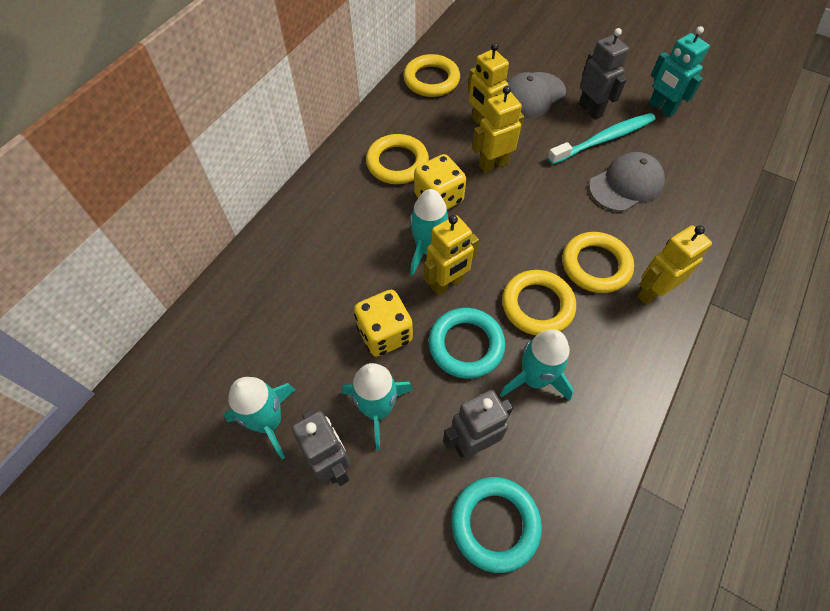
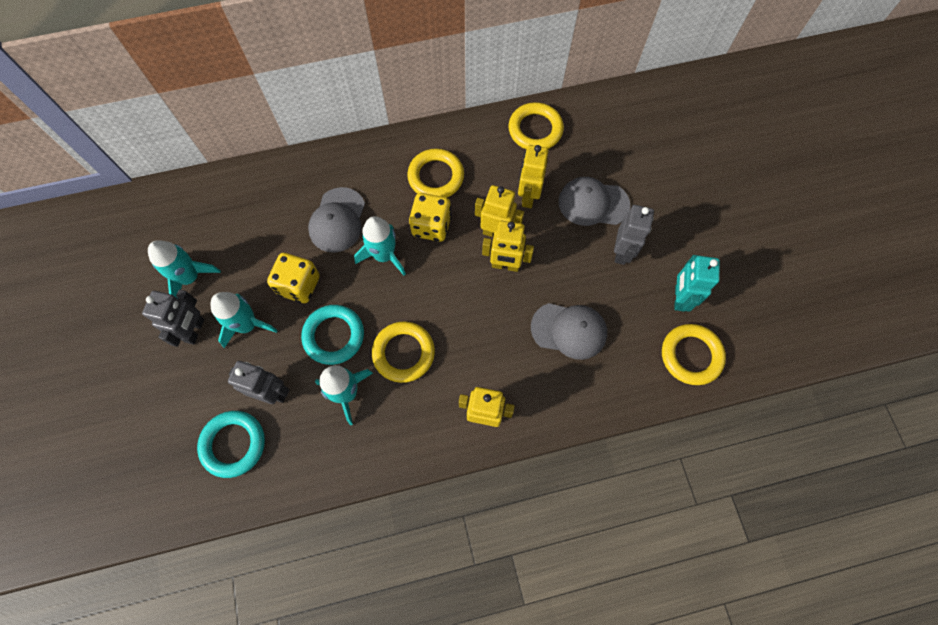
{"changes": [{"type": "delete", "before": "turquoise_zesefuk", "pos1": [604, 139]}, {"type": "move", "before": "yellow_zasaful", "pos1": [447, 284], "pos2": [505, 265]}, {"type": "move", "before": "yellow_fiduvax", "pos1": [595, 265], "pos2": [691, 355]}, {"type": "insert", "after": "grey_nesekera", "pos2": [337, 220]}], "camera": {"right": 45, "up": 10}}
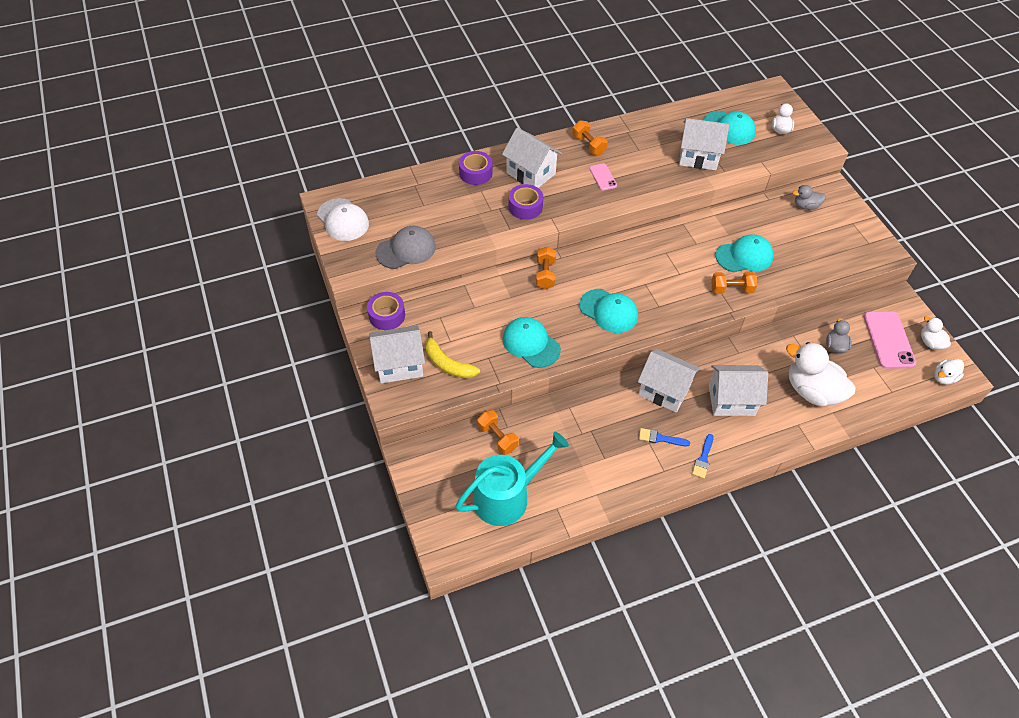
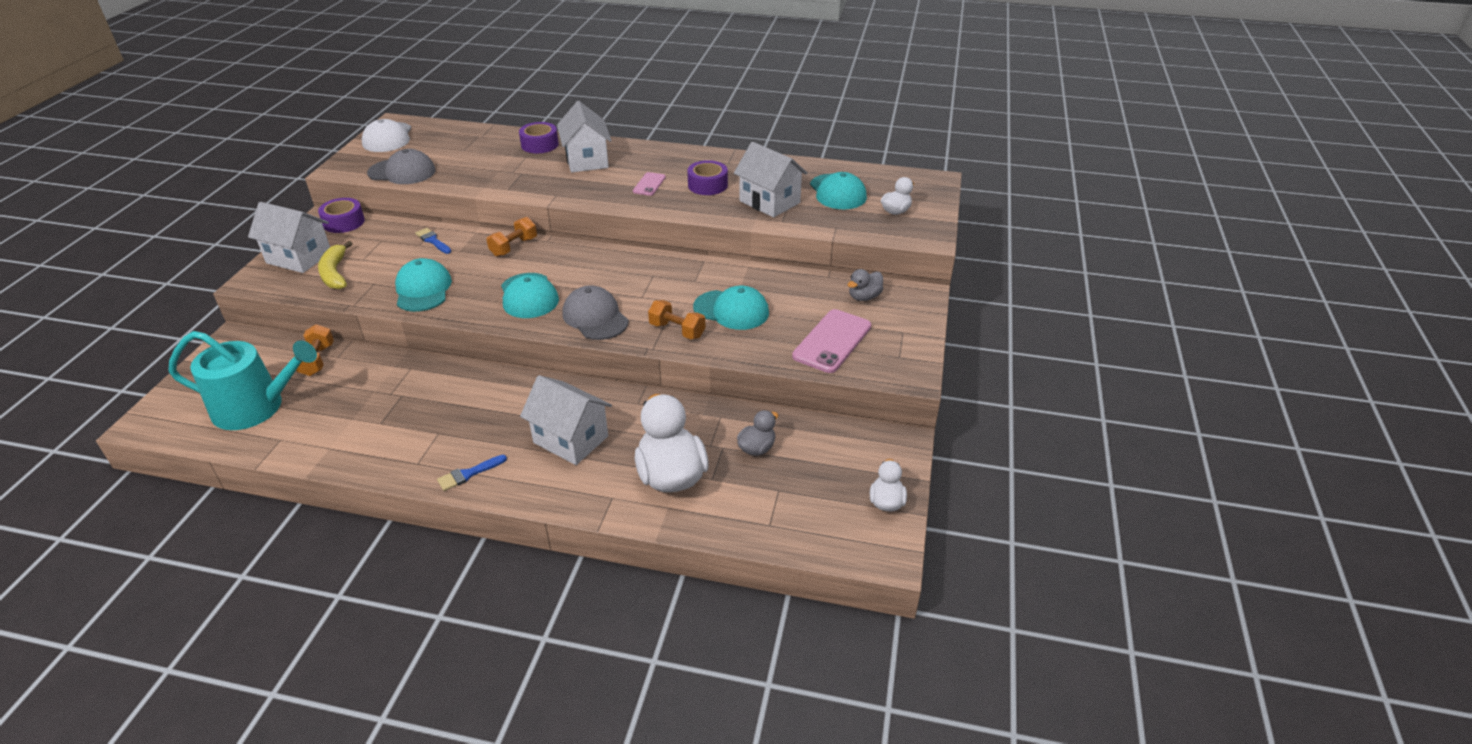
{"changes": [{"type": "delete", "before": "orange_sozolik", "pos1": [588, 145]}, {"type": "move", "before": "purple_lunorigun", "pos1": [525, 207], "pos2": [707, 185]}, {"type": "rotate", "before": "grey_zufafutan", "pos1": [805, 206], "pos2": [864, 297], "turn": -75}, {"type": "move", "before": "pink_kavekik", "pos1": [888, 340], "pos2": [832, 341]}, {"type": "delete", "before": "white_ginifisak", "pos1": [664, 390]}, {"type": "delete", "before": "white_zufafutan", "pos1": [944, 378]}, {"type": "move", "before": "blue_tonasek", "pos1": [660, 438], "pos2": [433, 241]}, {"type": "insert", "after": "grey_nesekera", "pos2": [595, 317]}], "camera": {"right": 35, "up": -15}}
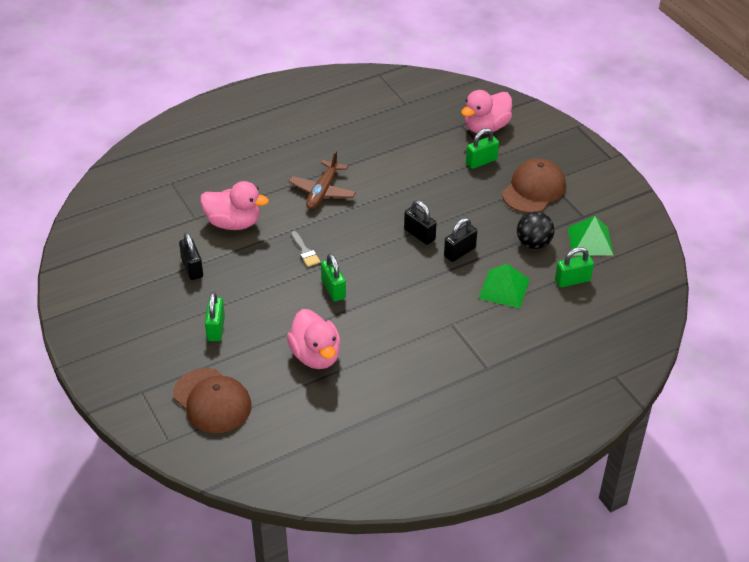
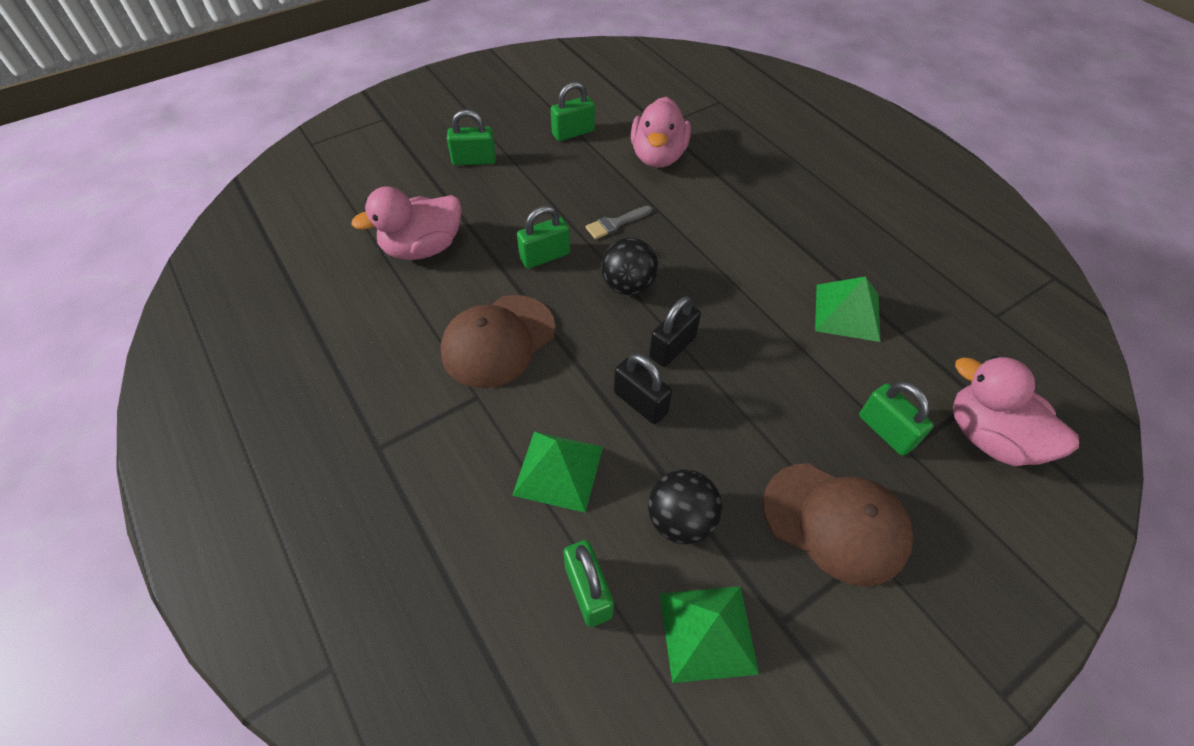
{"changes": [{"type": "delete", "before": "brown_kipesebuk", "pos1": [322, 191]}, {"type": "recolor", "before": "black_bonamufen", "after": "green_bonamufen", "pos1": [192, 268], "pos2": [573, 133]}, {"type": "move", "before": "brown_nesekera", "pos1": [212, 401], "pos2": [498, 341]}, {"type": "insert", "after": "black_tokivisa", "pos2": [628, 286]}, {"type": "insert", "after": "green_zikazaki", "pos2": [847, 312]}], "camera": {"right": 85, "up": 10}}
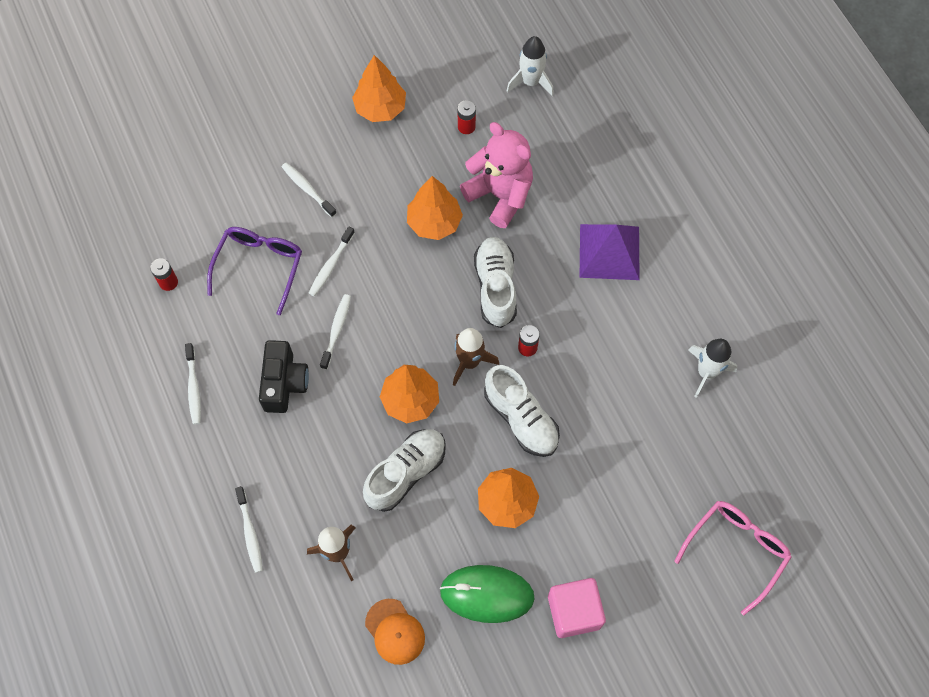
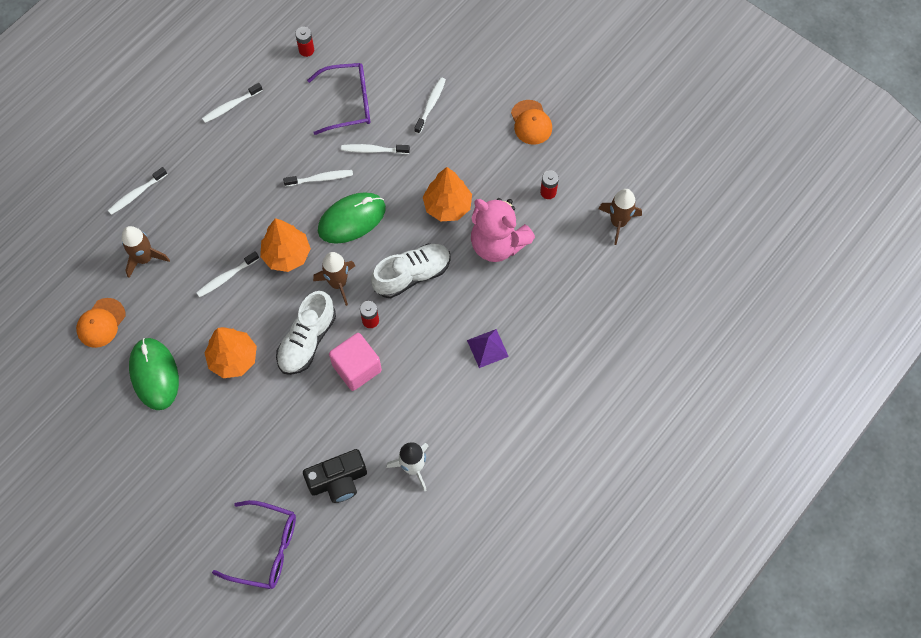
{"changes": [{"type": "recolor", "before": "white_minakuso", "after": "brown_minakuso", "pos1": [530, 82], "pos2": [618, 222]}, {"type": "replace", "before": "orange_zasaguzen", "after": "orange_nesekera", "pos1": [380, 108], "pos2": [531, 122]}, {"type": "rotate", "before": "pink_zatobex", "pos1": [500, 195], "pos2": [497, 243], "turn": 105}, {"type": "resize", "before": "purple_zikazaki", "pos1": [609, 252], "pos2": [487, 348], "scale": 0.59}, {"type": "move", "before": "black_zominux", "pos1": [284, 383], "pos2": [338, 481]}, {"type": "replace", "before": "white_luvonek", "after": "white_zesefuk", "pos1": [406, 473], "pos2": [226, 277]}, {"type": "recolor", "before": "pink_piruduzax", "after": "purple_piruduzax", "pos1": [736, 551], "pos2": [265, 548]}, {"type": "move", "before": "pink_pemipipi", "pos1": [574, 611], "pos2": [357, 368]}, {"type": "insert", "after": "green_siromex", "pos2": [352, 219]}], "camera": {"right": 65, "up": 0}}
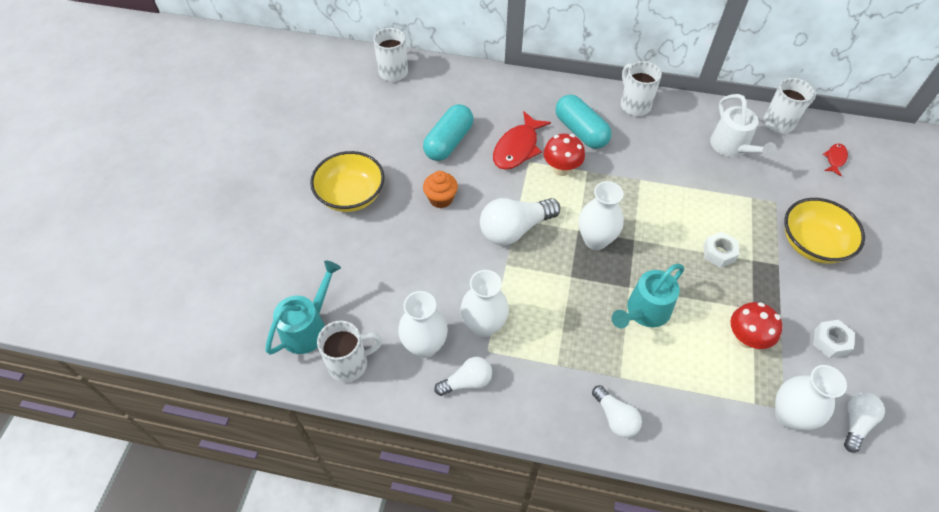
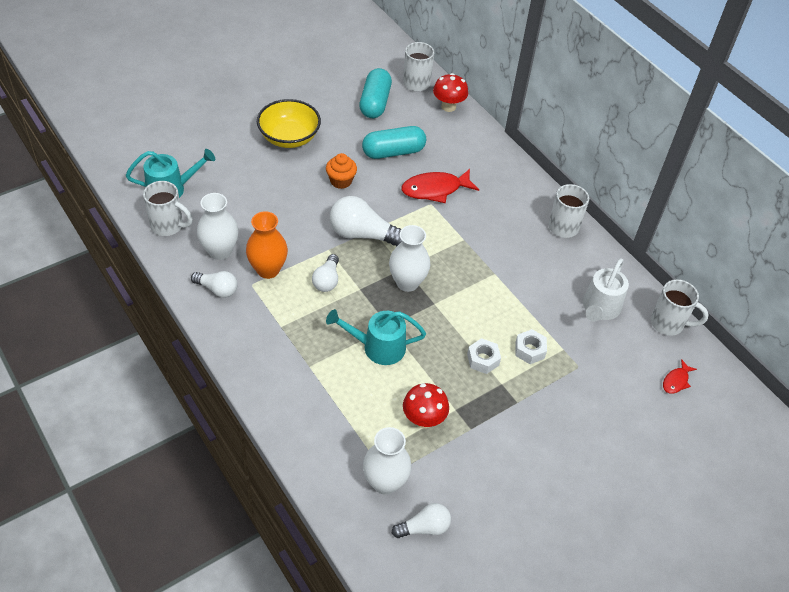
{"changes": [{"type": "move", "before": "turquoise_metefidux", "pos1": [580, 131], "pos2": [375, 103]}, {"type": "move", "before": "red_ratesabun", "pos1": [561, 169], "pos2": [448, 106]}, {"type": "rotate", "before": "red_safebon", "pos1": [835, 159], "pos2": [676, 381], "turn": 150}, {"type": "delete", "before": "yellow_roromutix", "pos1": [812, 244]}, {"type": "recolor", "before": "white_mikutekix", "after": "orange_mikutekix", "pos1": [484, 325], "pos2": [268, 270]}, {"type": "move", "before": "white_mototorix", "pos1": [830, 342], "pos2": [529, 350]}, {"type": "move", "before": "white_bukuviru", "pos1": [615, 417], "pos2": [327, 280]}], "camera": {"right": 40, "up": -5}}
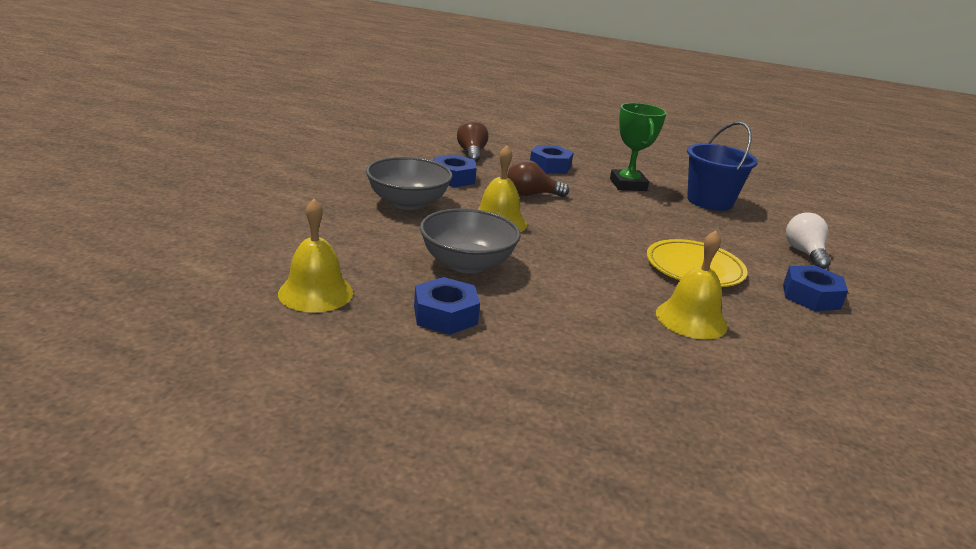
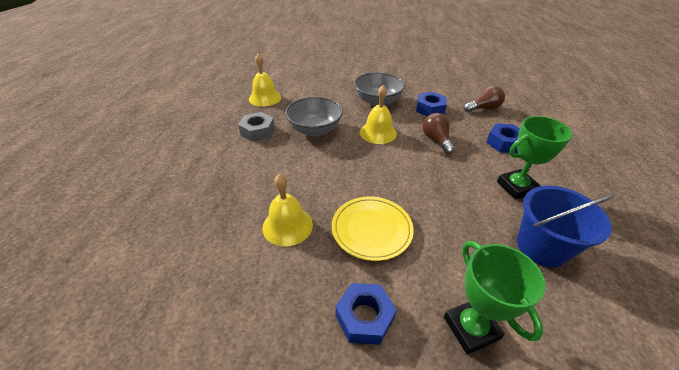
{"changes": [{"type": "replace", "before": "white_bukuviru", "after": "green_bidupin", "pos1": [804, 253], "pos2": [471, 328]}, {"type": "recolor", "before": "blue_mototorix", "after": "grey_mototorix", "pos1": [445, 315], "pos2": [258, 131]}], "camera": {"right": 80, "up": 15}}
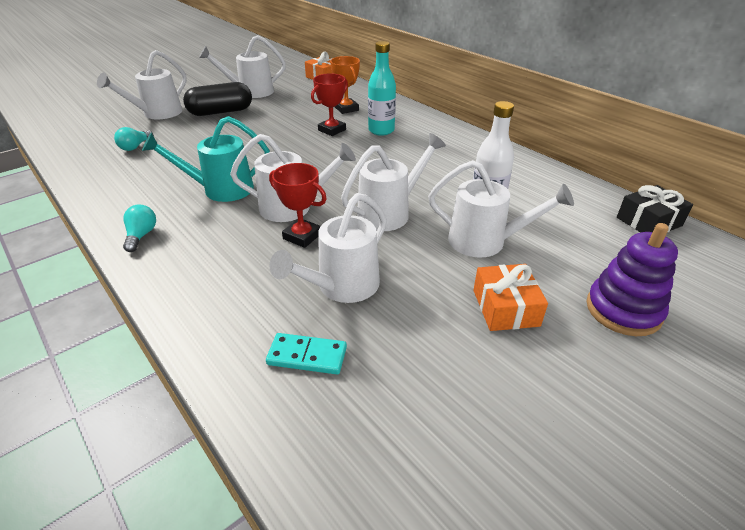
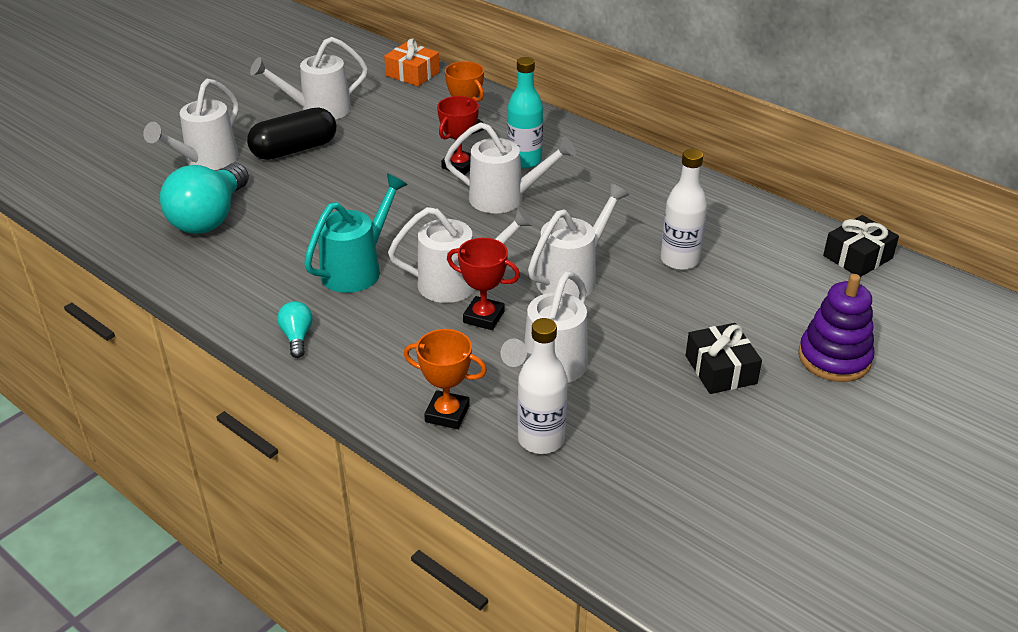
{"changes": [{"type": "rotate", "before": "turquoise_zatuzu", "pos1": [220, 190], "pos2": [358, 268], "turn": 150}, {"type": "resize", "before": "turquoise_bukuviru", "pos1": [135, 147], "pos2": [210, 217], "scale": 2.2}, {"type": "move", "before": "white_zatuzu", "pos1": [486, 242], "pos2": [506, 198]}, {"type": "recolor", "before": "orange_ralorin", "after": "black_ralorin", "pos1": [505, 308], "pos2": [720, 369]}, {"type": "replace", "before": "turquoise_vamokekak", "after": "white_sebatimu", "pos1": [307, 356], "pos2": [541, 439]}, {"type": "insert", "after": "orange_bidupin", "pos2": [447, 414]}], "camera": {"right": -10, "up": 0}}
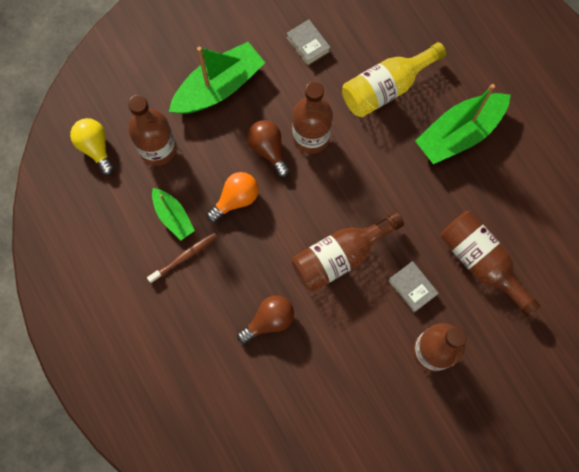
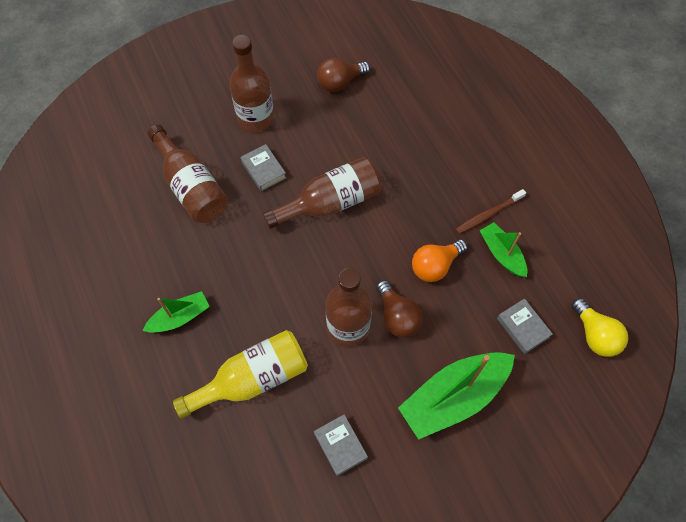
{"changes": [{"type": "resize", "before": "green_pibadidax", "pos1": [459, 133], "pos2": [180, 317], "scale": 0.56}, {"type": "replace", "before": "brown_sebatimu", "after": "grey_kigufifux", "pos1": [158, 149], "pos2": [523, 328]}, {"type": "move", "before": "brown_bukuviru", "pos1": [269, 320], "pos2": [340, 83]}], "camera": {"right": -175, "up": -10}}
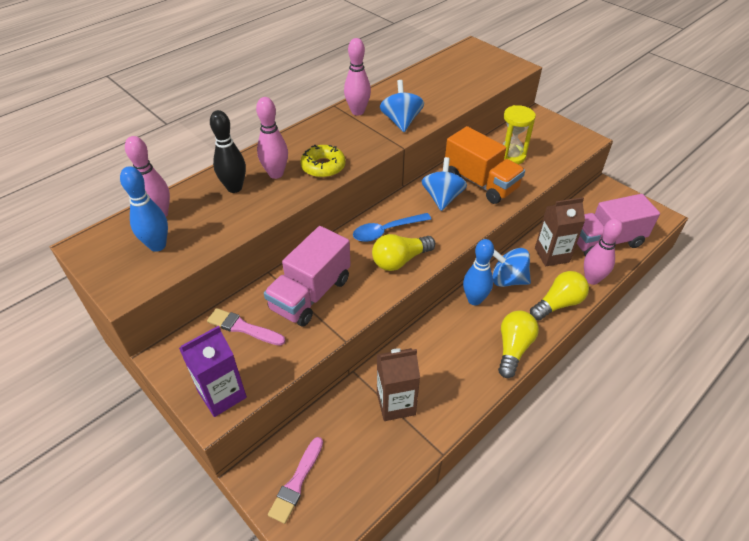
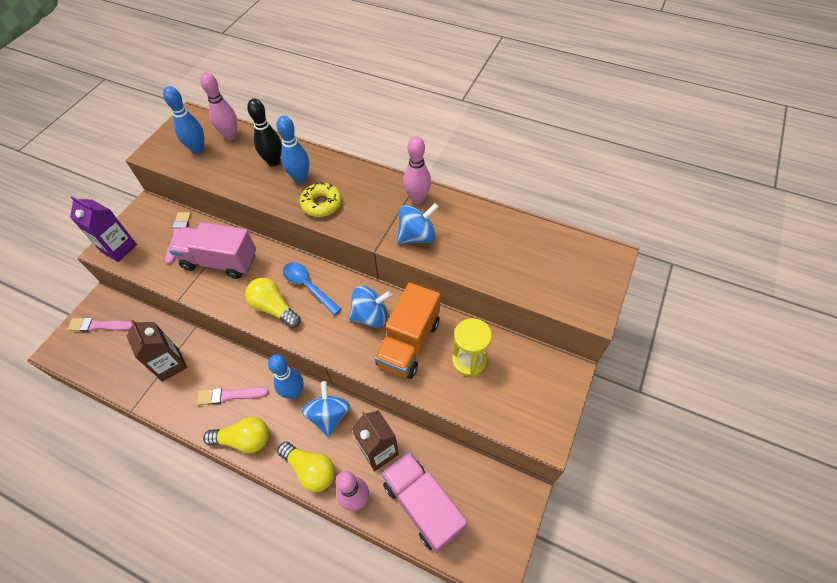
{"changes": [{"type": "recolor", "before": "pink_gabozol", "after": "blue_gabozol", "pos1": [276, 174], "pos2": [300, 178]}, {"type": "insert", "after": "pink_tonasek", "pos2": [229, 395]}], "camera": {"right": 70, "up": 10}}
